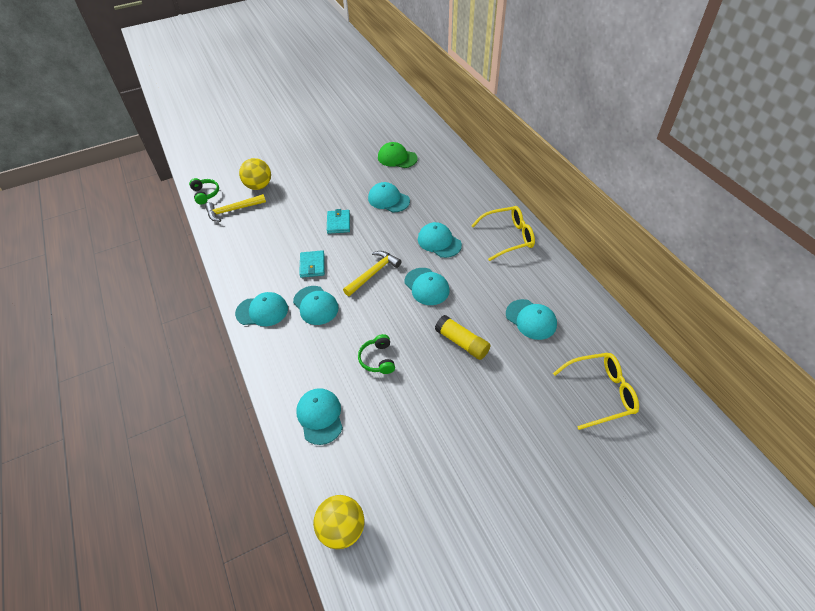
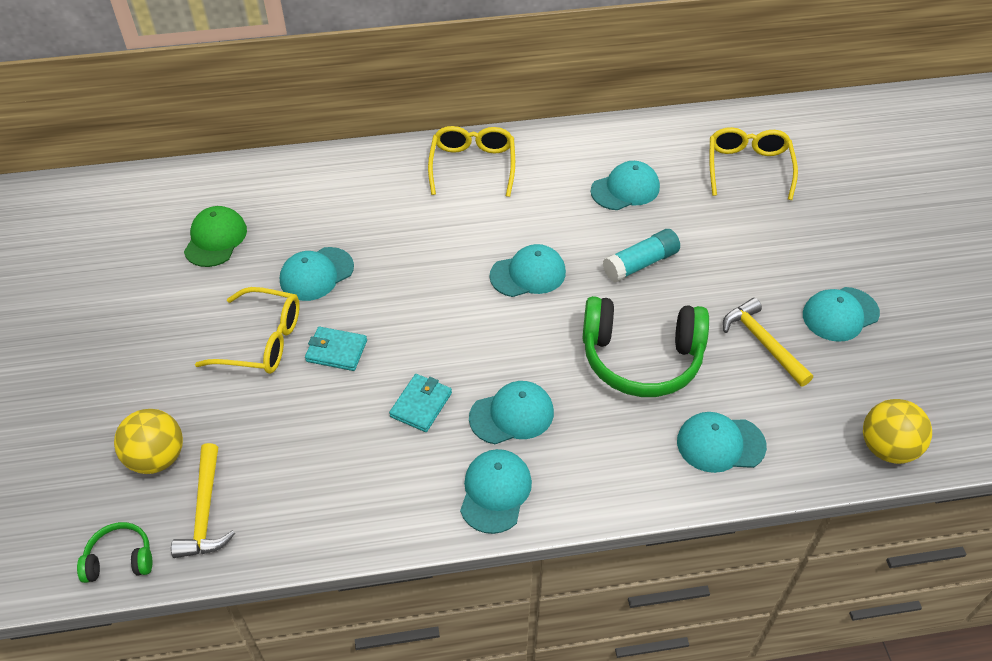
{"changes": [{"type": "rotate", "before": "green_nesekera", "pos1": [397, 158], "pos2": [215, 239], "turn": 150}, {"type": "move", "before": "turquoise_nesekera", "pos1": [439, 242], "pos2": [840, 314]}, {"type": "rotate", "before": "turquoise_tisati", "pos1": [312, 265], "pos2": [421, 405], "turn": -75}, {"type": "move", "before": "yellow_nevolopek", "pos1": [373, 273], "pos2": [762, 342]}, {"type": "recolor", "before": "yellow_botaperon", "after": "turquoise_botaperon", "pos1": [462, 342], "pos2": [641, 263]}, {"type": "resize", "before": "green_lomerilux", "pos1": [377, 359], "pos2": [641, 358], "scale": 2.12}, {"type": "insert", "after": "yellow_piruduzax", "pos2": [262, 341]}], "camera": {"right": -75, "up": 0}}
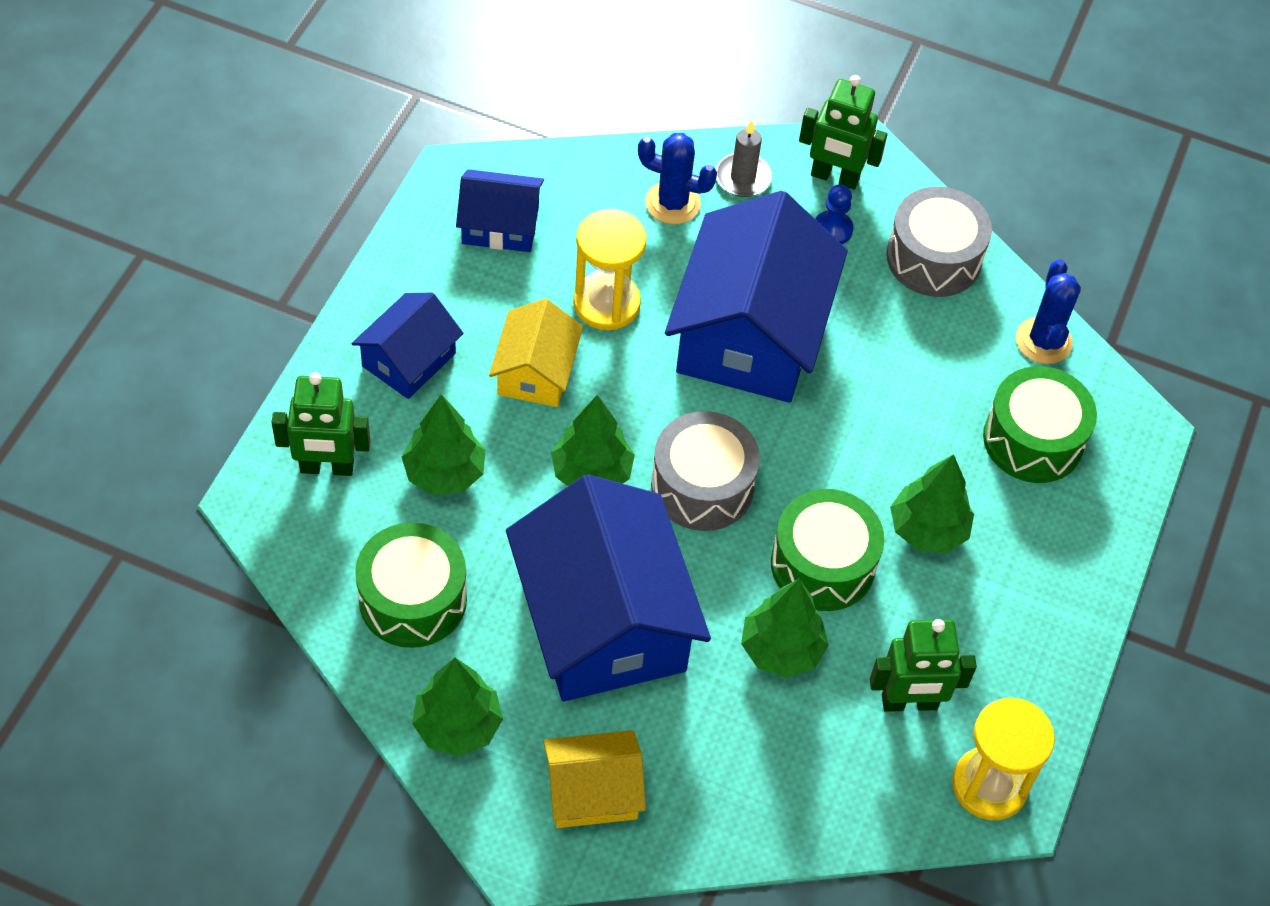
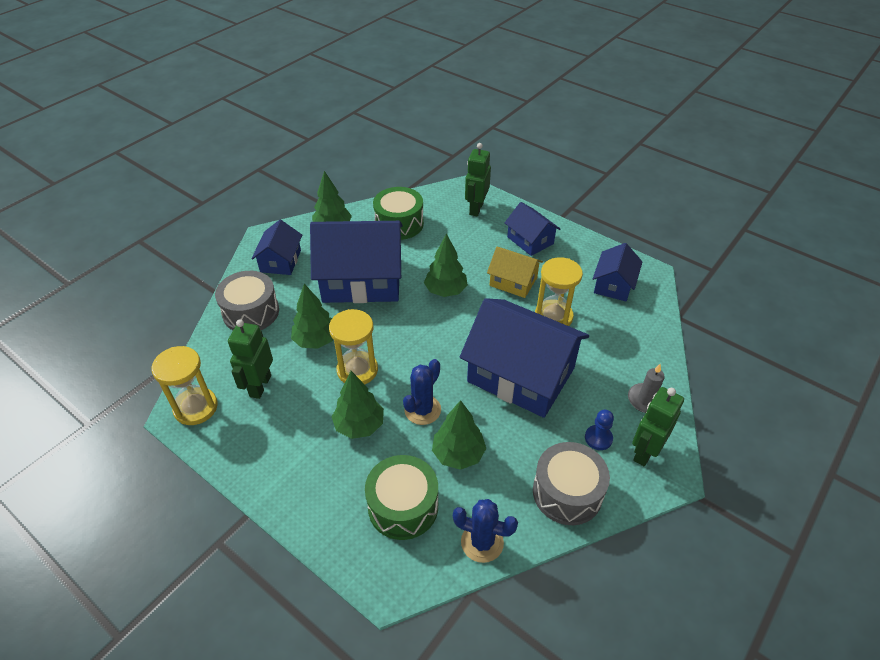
{"changes": [{"type": "move", "before": "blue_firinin", "pos1": [672, 203], "pos2": [422, 410]}, {"type": "move", "before": "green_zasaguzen", "pos1": [445, 473], "pos2": [458, 454]}, {"type": "move", "before": "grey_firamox", "pos1": [702, 486], "pos2": [251, 312]}, {"type": "replace", "before": "green_firamox", "after": "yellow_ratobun", "pos1": [823, 564], "pos2": [357, 370]}, {"type": "recolor", "before": "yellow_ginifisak", "after": "blue_ginifisak", "pos1": [592, 791], "pos2": [280, 261]}], "camera": {"right": 110, "up": -10}}
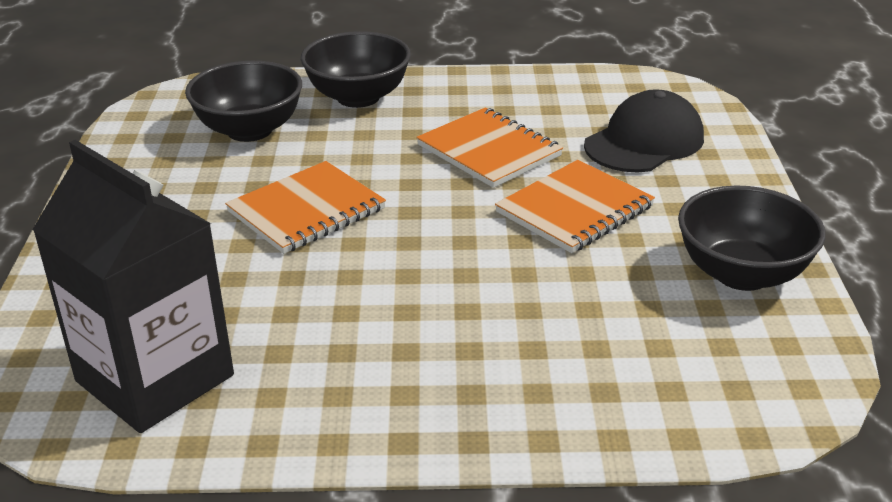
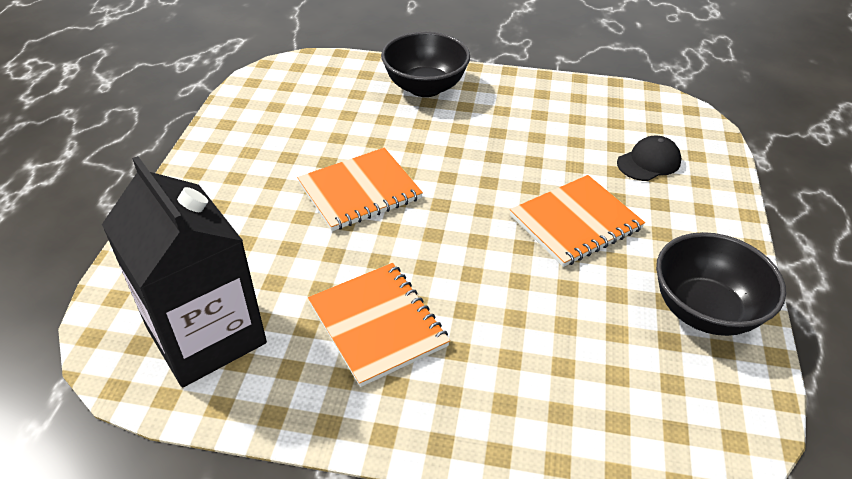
{"changes": [{"type": "delete", "before": "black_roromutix", "pos1": [249, 130]}, {"type": "resize", "before": "black_nesekera", "pos1": [644, 142], "pos2": [649, 162], "scale": 0.61}, {"type": "move", "before": "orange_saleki", "pos1": [489, 151], "pos2": [377, 324]}], "camera": {"right": 10, "up": 10}}
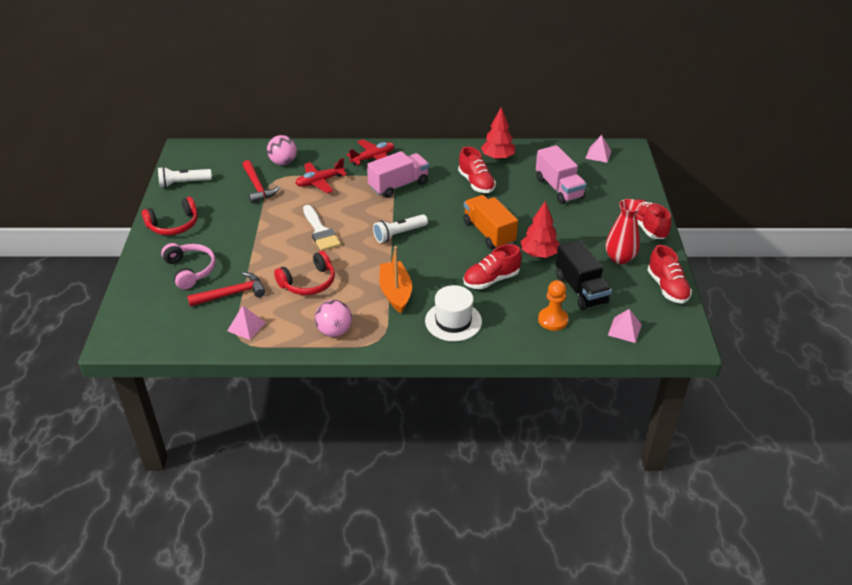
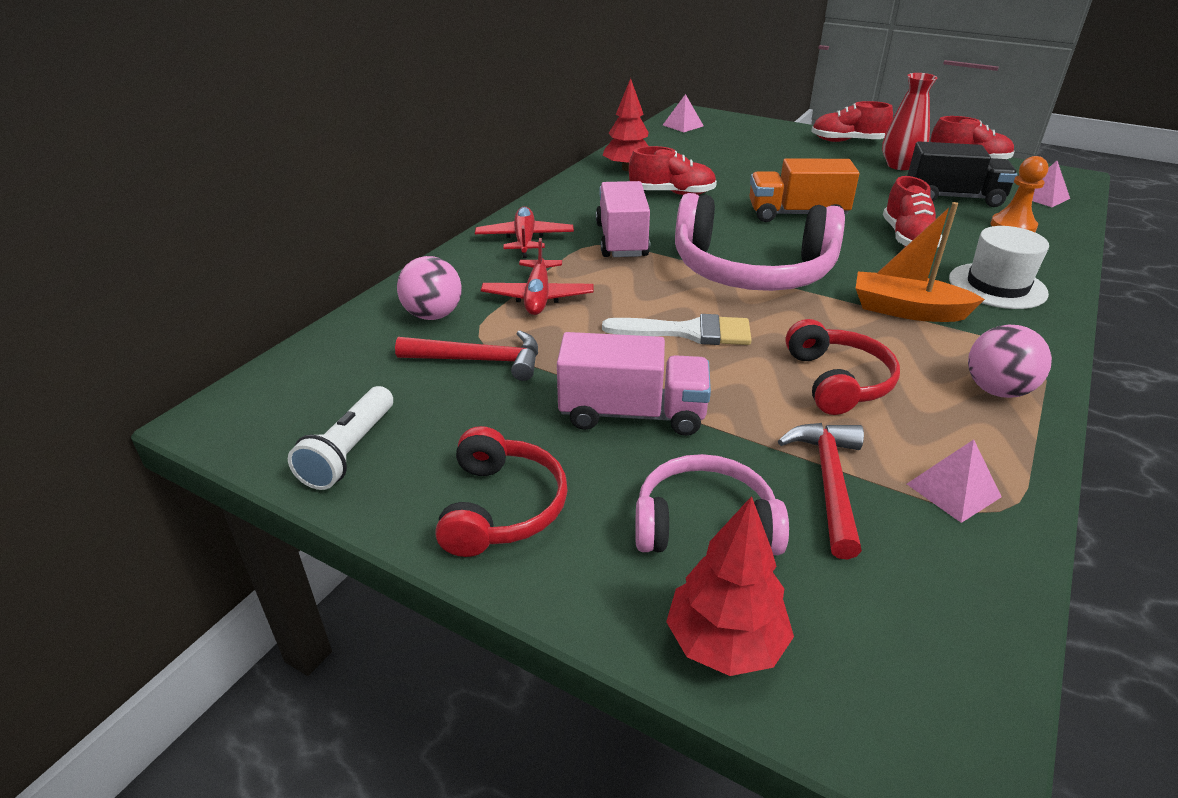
{"changes": [{"type": "move", "before": "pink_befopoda", "pos1": [559, 188], "pos2": [632, 413]}, {"type": "move", "before": "red_zasaguzen", "pos1": [539, 254], "pos2": [725, 643]}, {"type": "replace", "before": "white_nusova", "after": "pink_lomerilux", "pos1": [399, 234], "pos2": [752, 271]}], "camera": {"right": -60, "up": -5}}
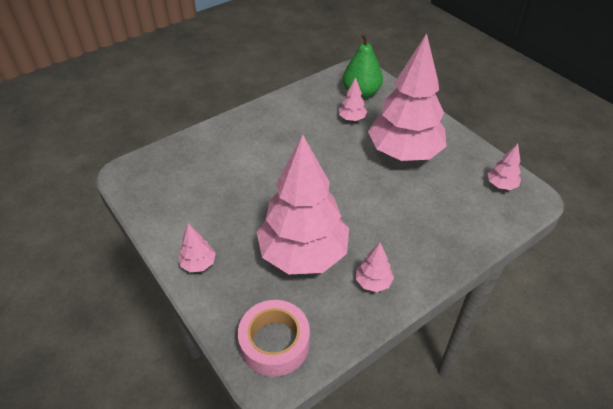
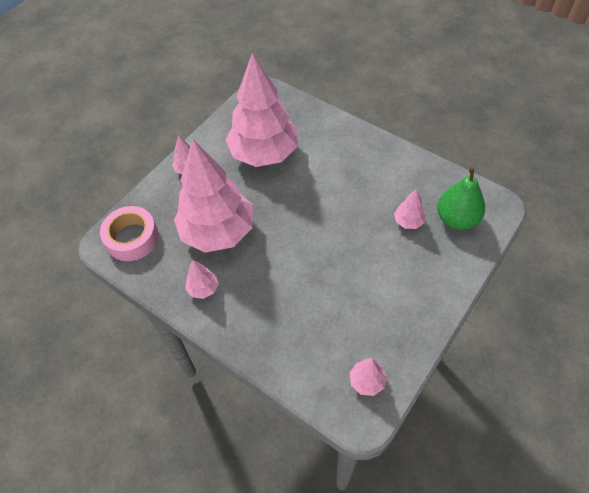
{"changes": [{"type": "move", "before": "pink_zasaguzen", "pos1": [404, 152], "pos2": [264, 153]}], "camera": {"right": 75, "up": 10}}
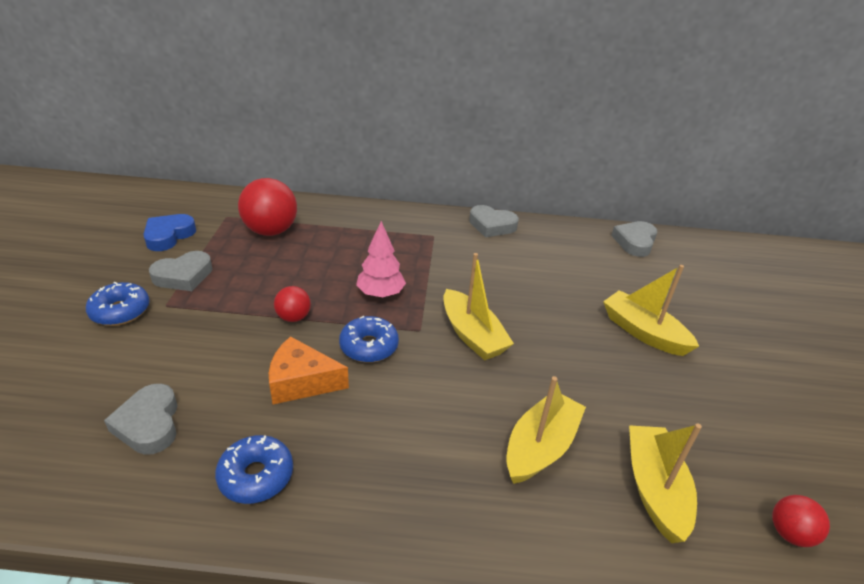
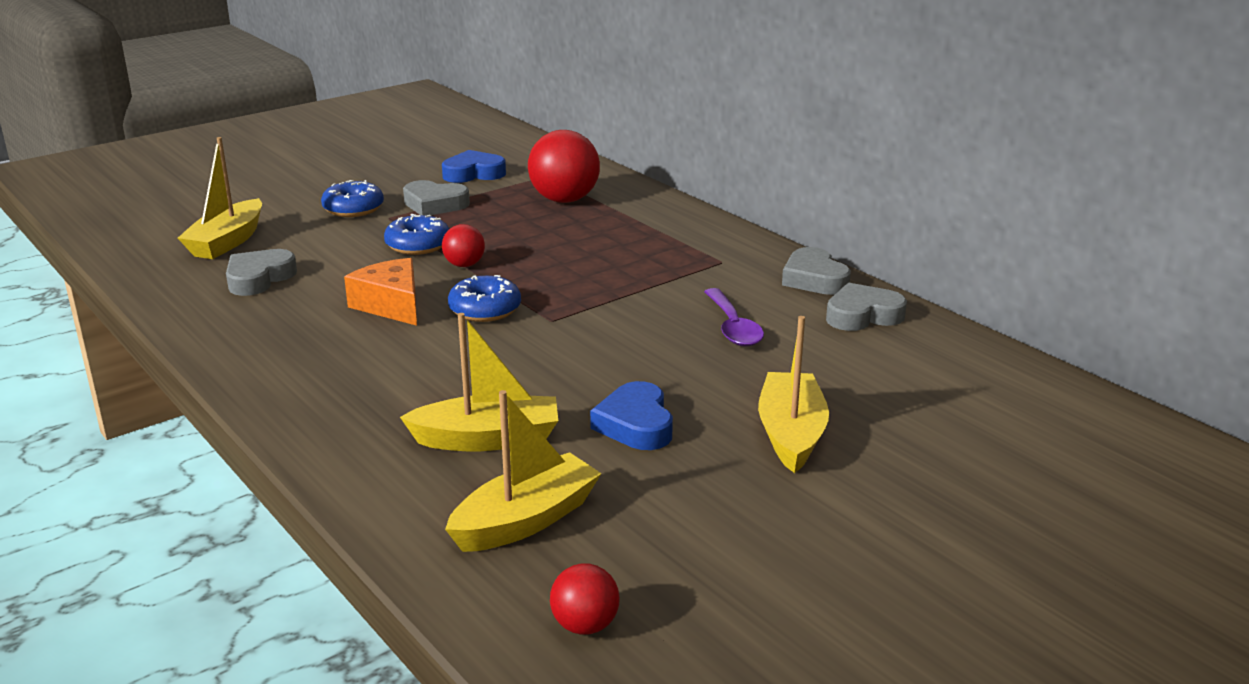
{"changes": [{"type": "delete", "before": "pink_zasaguzen", "pos1": [380, 294]}, {"type": "move", "before": "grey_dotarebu", "pos1": [635, 242], "pos2": [862, 315]}, {"type": "move", "before": "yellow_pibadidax", "pos1": [472, 335], "pos2": [227, 242]}, {"type": "move", "before": "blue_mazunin", "pos1": [256, 476], "pos2": [418, 245]}, {"type": "insert", "after": "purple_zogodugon", "pos2": [733, 327]}, {"type": "insert", "after": "blue_dotarebu", "pos2": [635, 424]}], "camera": {"right": 50, "up": -10}}
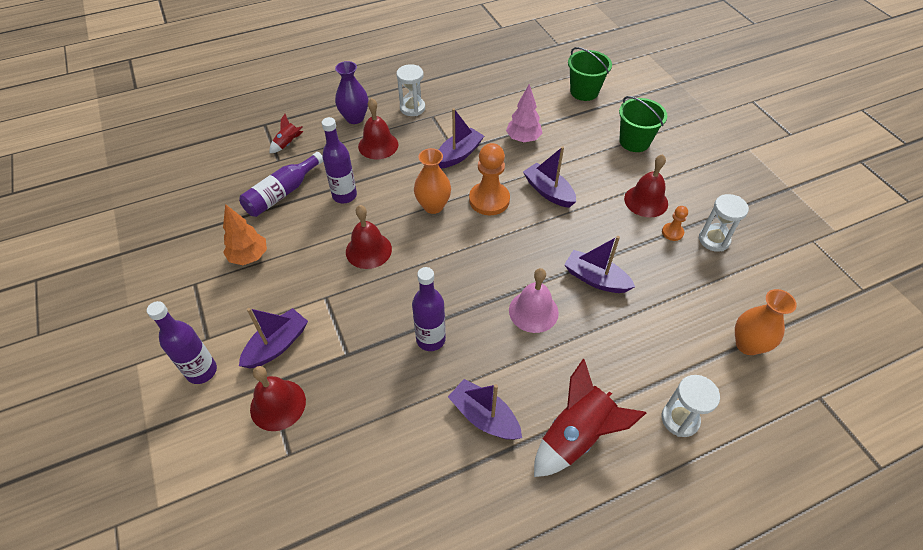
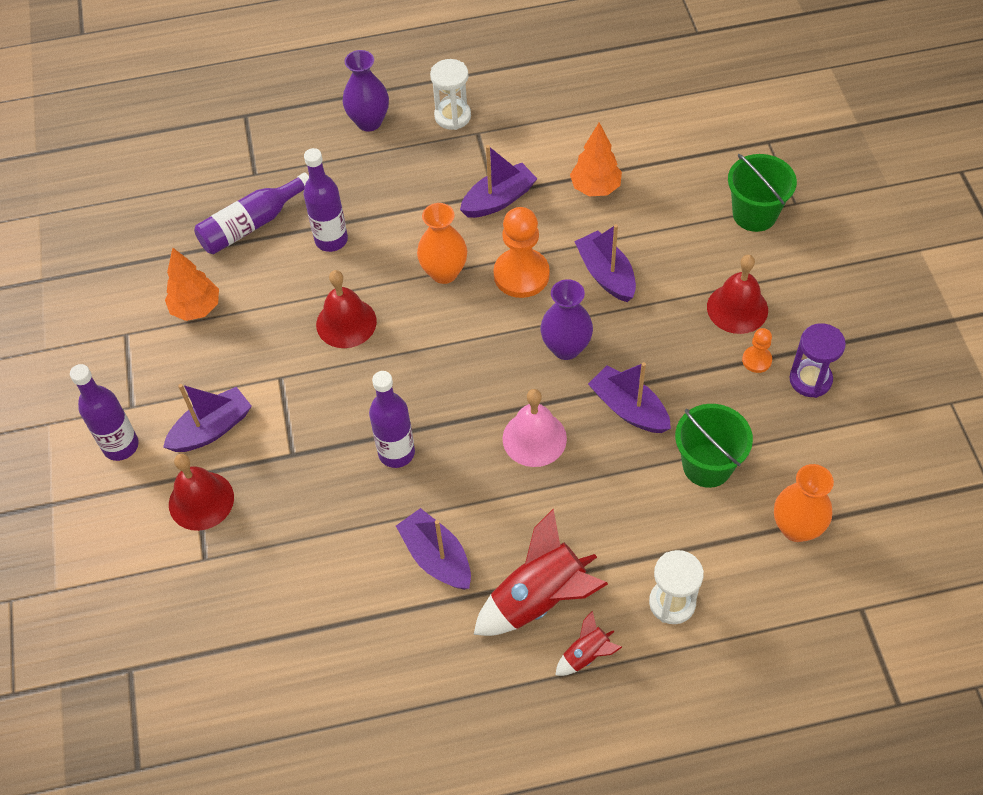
{"changes": [{"type": "move", "before": "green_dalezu", "pos1": [584, 92], "pos2": [707, 465]}, {"type": "recolor", "before": "pink_zasaguzen", "after": "orange_zasaguzen", "pos1": [523, 139], "pos2": [595, 188]}, {"type": "delete", "before": "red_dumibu", "pos1": [378, 145]}, {"type": "move", "before": "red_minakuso", "pos1": [288, 144], "pos2": [586, 655]}, {"type": "recolor", "before": "white_ratobun", "after": "purple_ratobun", "pos1": [714, 240], "pos2": [810, 380]}, {"type": "insert", "after": "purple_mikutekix", "pos2": [566, 348]}], "camera": {"right": 15, "up": 5}}
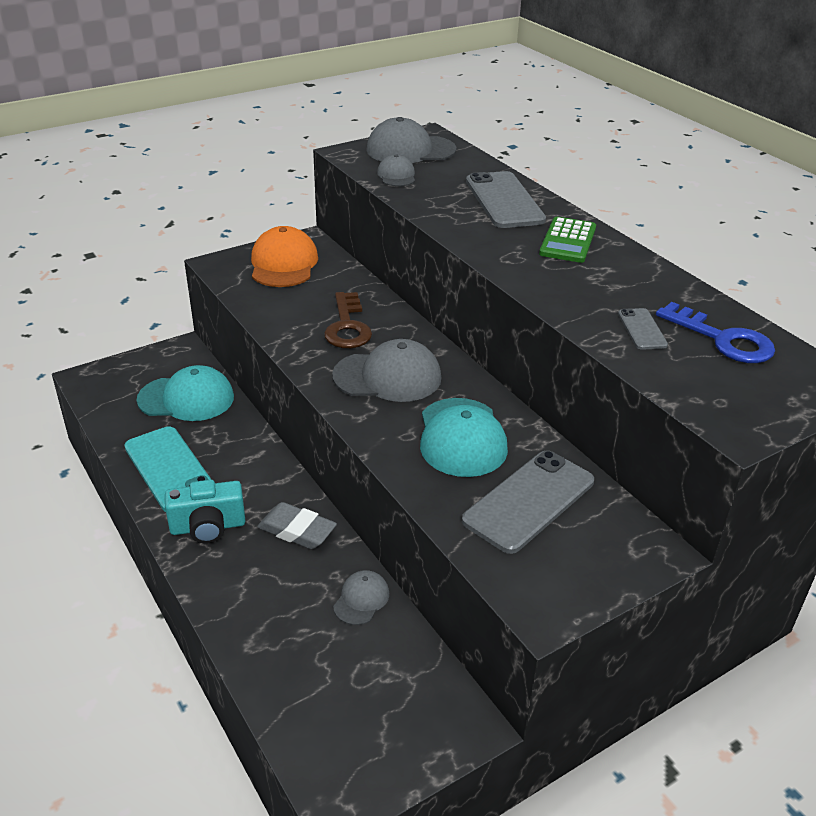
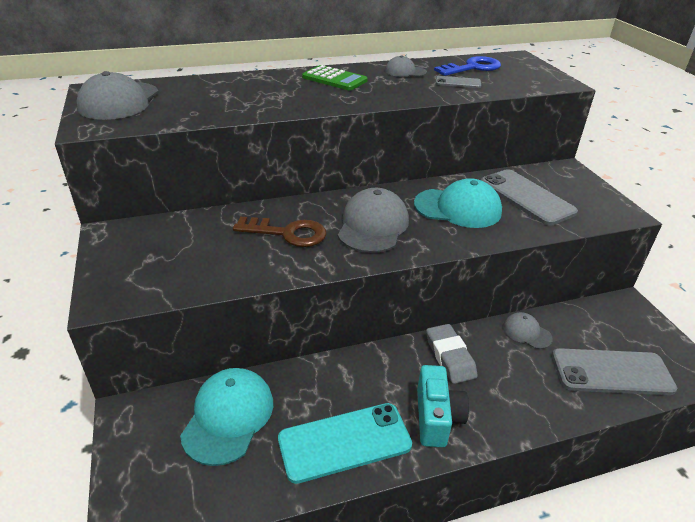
{"changes": [{"type": "move", "before": "grey_nesekera", "pos1": [396, 175], "pos2": [405, 71]}, {"type": "move", "before": "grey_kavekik", "pos1": [504, 200], "pos2": [611, 372]}, {"type": "delete", "before": "orange_nesekera", "pos1": [283, 264]}, {"type": "rotate", "before": "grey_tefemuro", "pos1": [297, 530], "pos2": [450, 357], "turn": -60}], "camera": {"right": -75, "up": 0}}
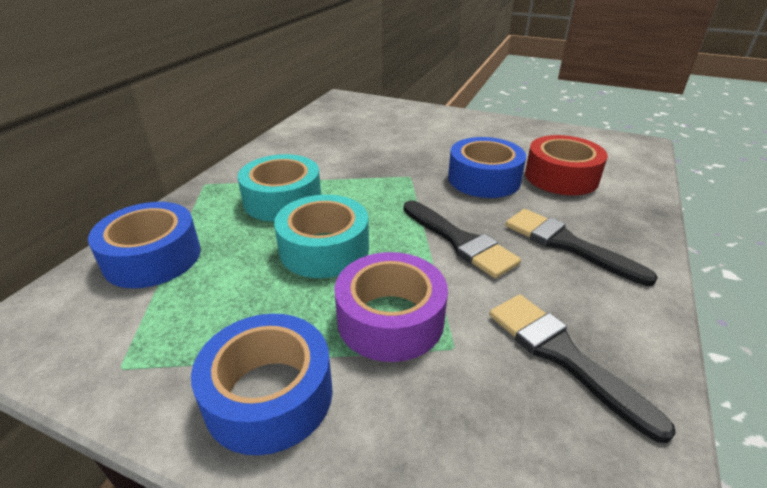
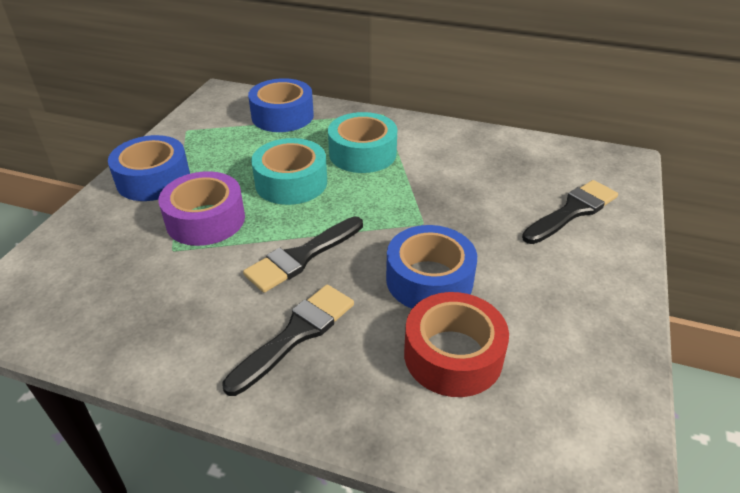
{"changes": [{"type": "move", "before": "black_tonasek", "pos1": [563, 356], "pos2": [572, 211]}], "camera": {"right": 85, "up": 5}}
